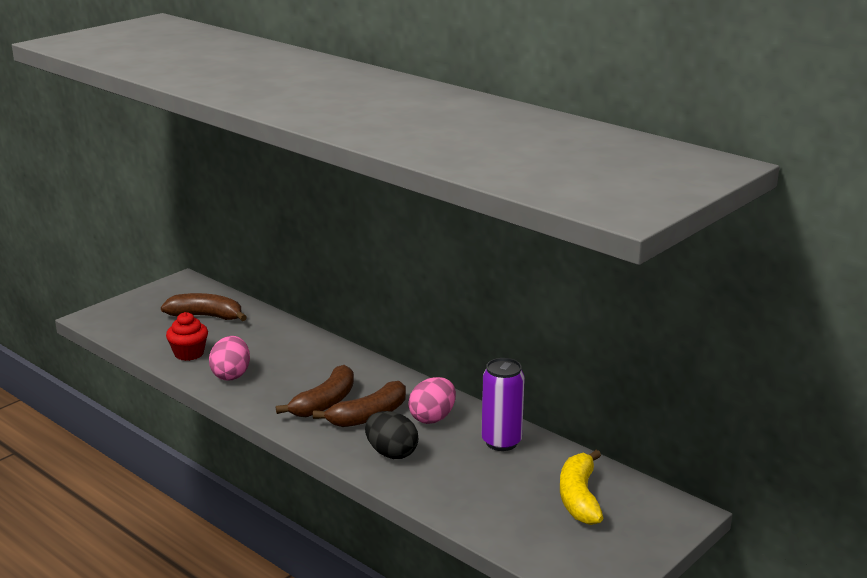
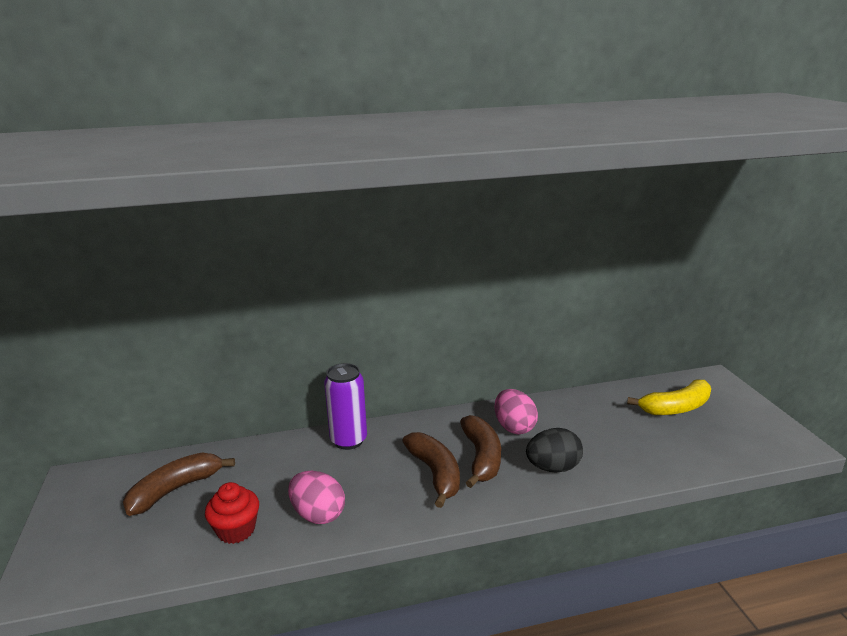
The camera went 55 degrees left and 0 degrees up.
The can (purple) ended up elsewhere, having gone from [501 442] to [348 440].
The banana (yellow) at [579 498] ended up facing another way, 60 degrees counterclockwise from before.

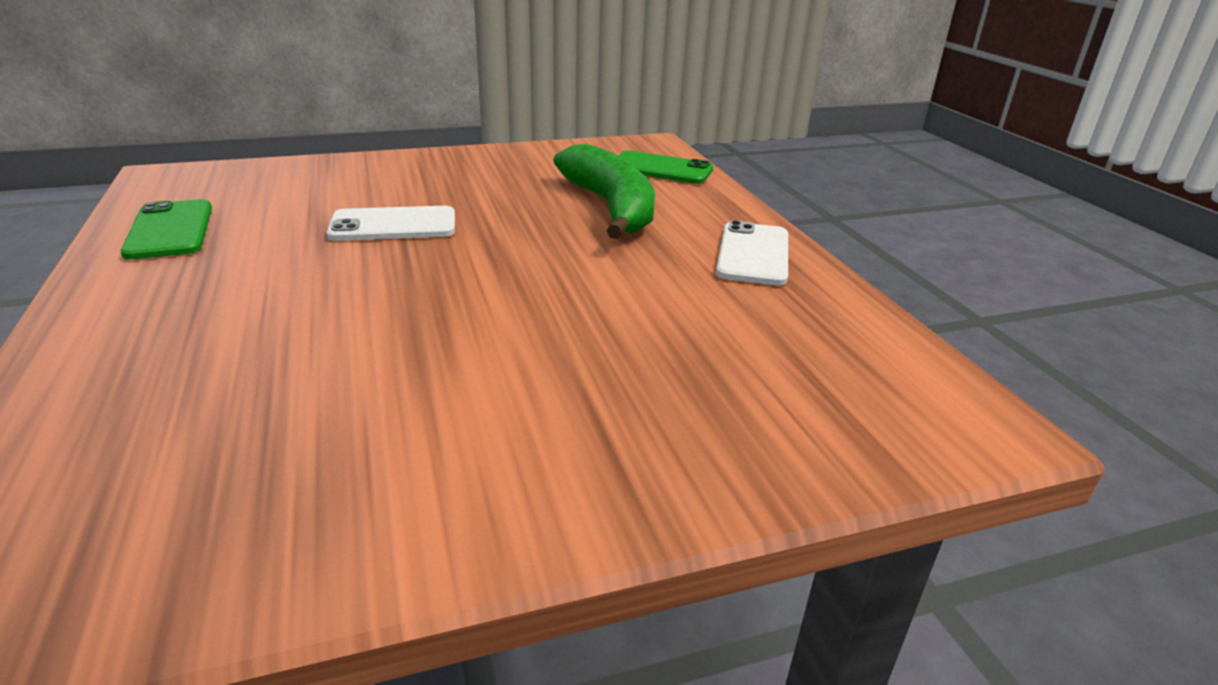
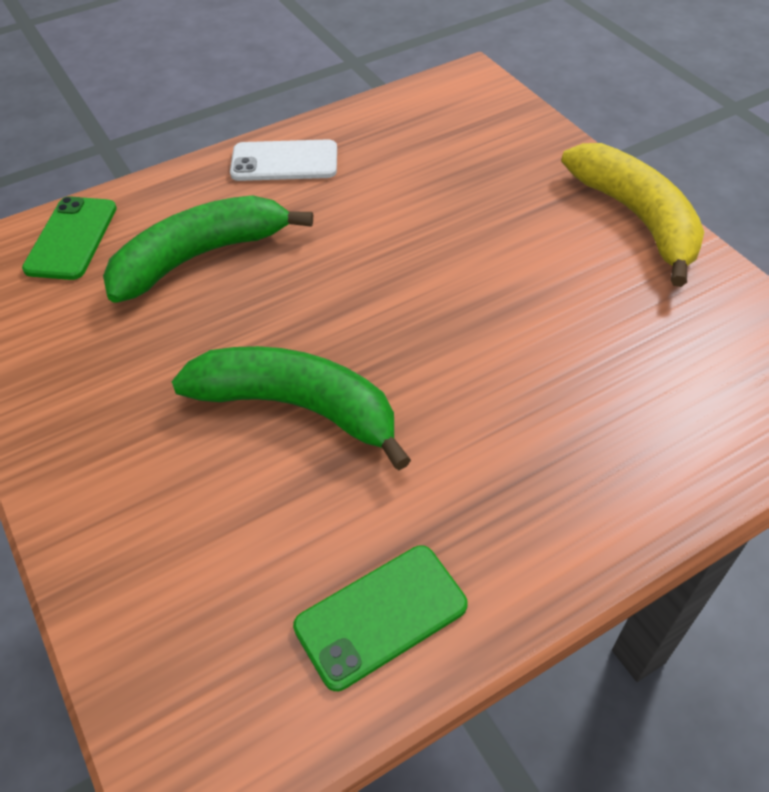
The camera went 100 degrees left and 20 degrees up.
Where the phone (white) stood at [393 225], the banana (green) came to stand at [297 407].
The second view gained the banana (yellow) at [637 218].

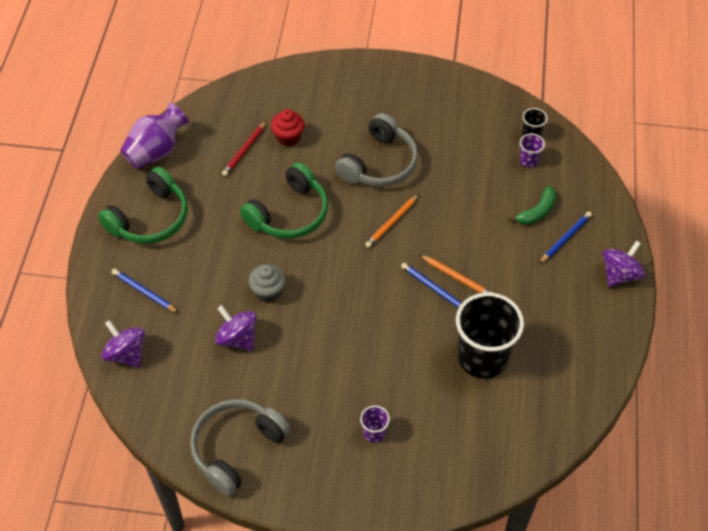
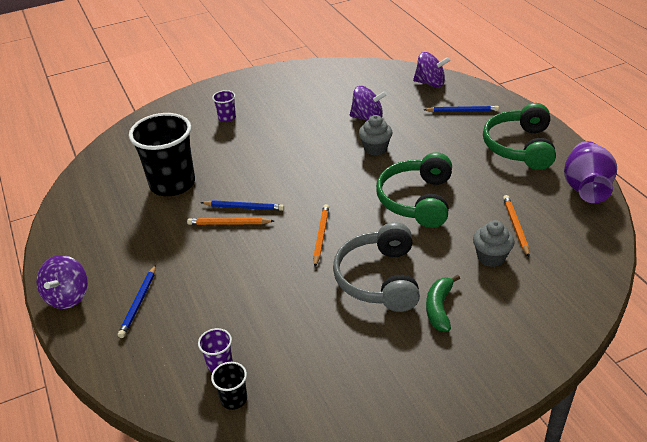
The camera went 150 degrees right and 15 degrees down.
The second view lost the headphones (grey) at [237 448].
What was the pencil (red) at [244 150] turned into the pencil (orange) at [515 226].
What was the cupcake (red) at [288 137] turned into the cupcake (grey) at [491 257].
The banana (green) ended up elsewhere, having gone from [537 212] to [439 308].

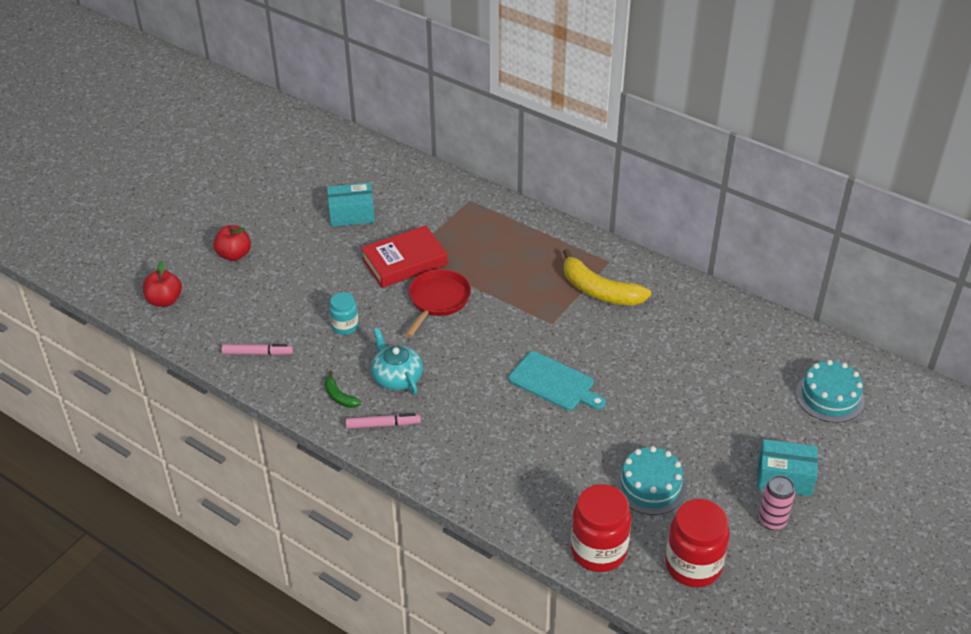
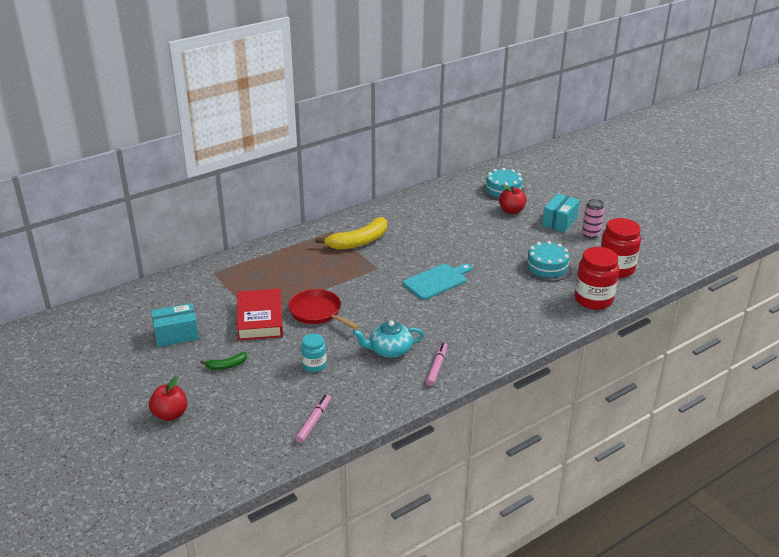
The camera went 70 degrees left and 10 degrees down.
The apple (red) ended up elsewhere, having gone from [165 300] to [511 211].
The banana (green) ended up elsewhere, having gone from [339 396] to [226 365].
The box (turquoise) at [351 215] ended up facing another way, 60 degrees clockwise from before.

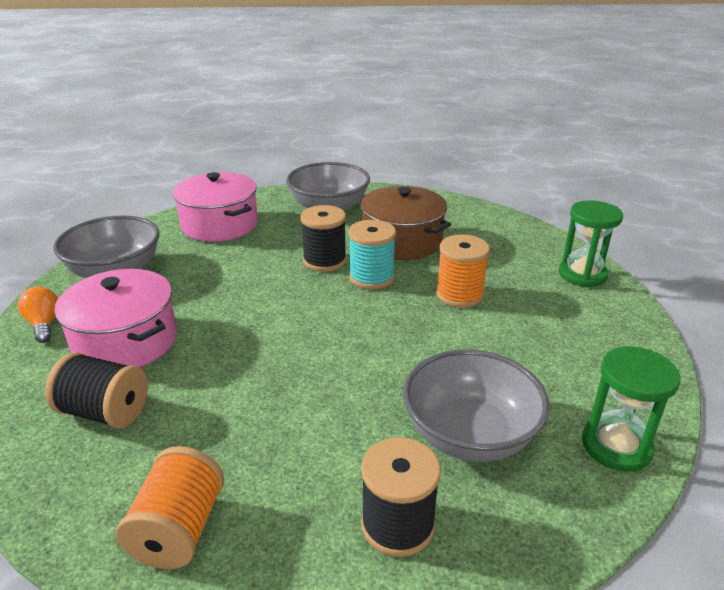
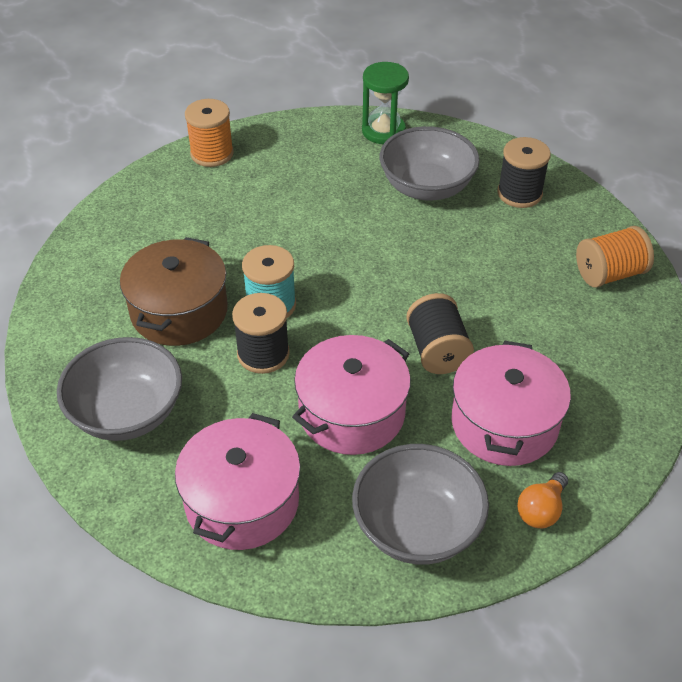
The camera went 120 degrees left and 15 degrees up.
The spool (black) ended up elsewhere, having gone from [105 412] to [437 351].
The spool (orange) ended up elsewhere, having gone from [459 294] to [212 154].
The second view lost the hourglass (green) at [582 274].
The second view gained the pot (pink) at [352 413].

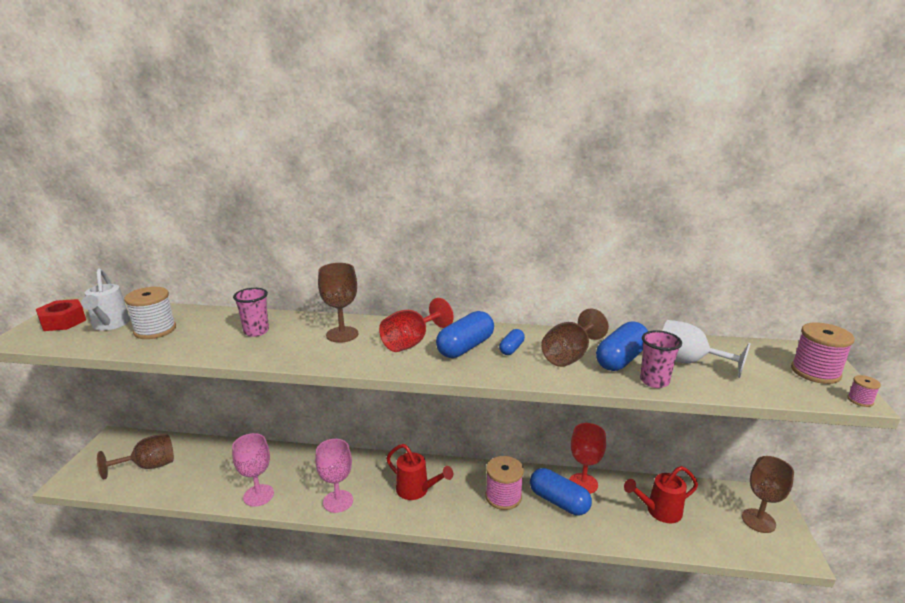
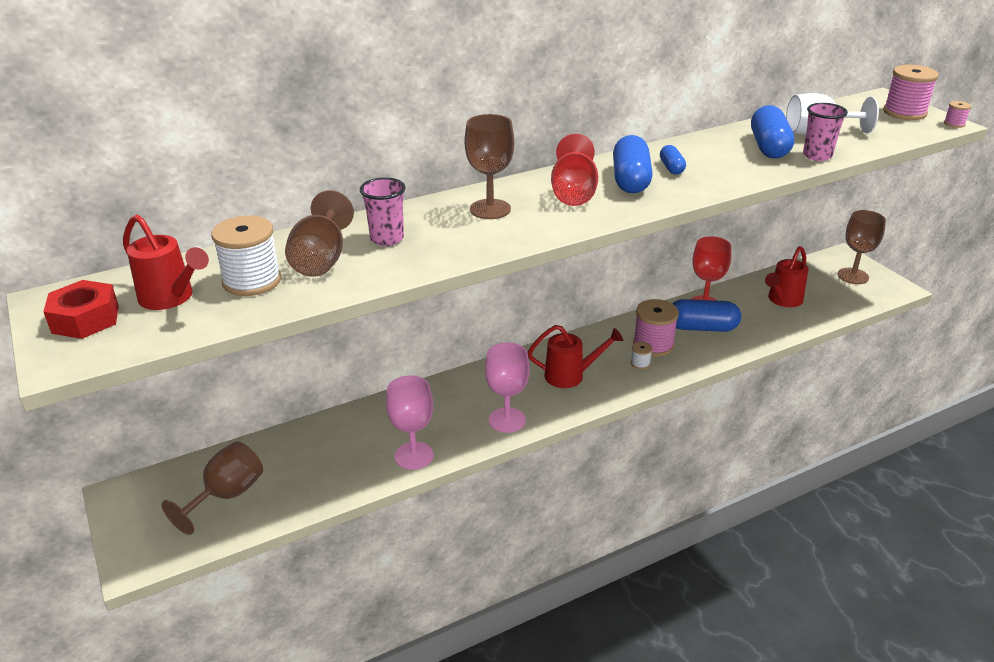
The camera went 35 degrees left and 10 degrees up.
What was the watering can (white) at [110 325] turned into the watering can (red) at [171 298].
The goblet (brown) ended up elsewhere, having gone from [569 356] to [321 259].
The second view gained the spool (white) at [640 363].

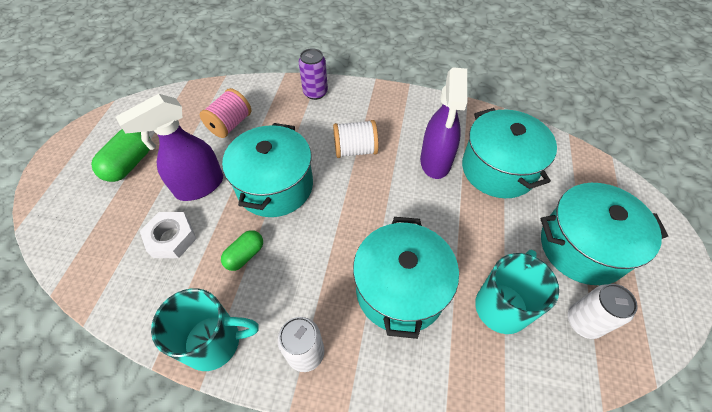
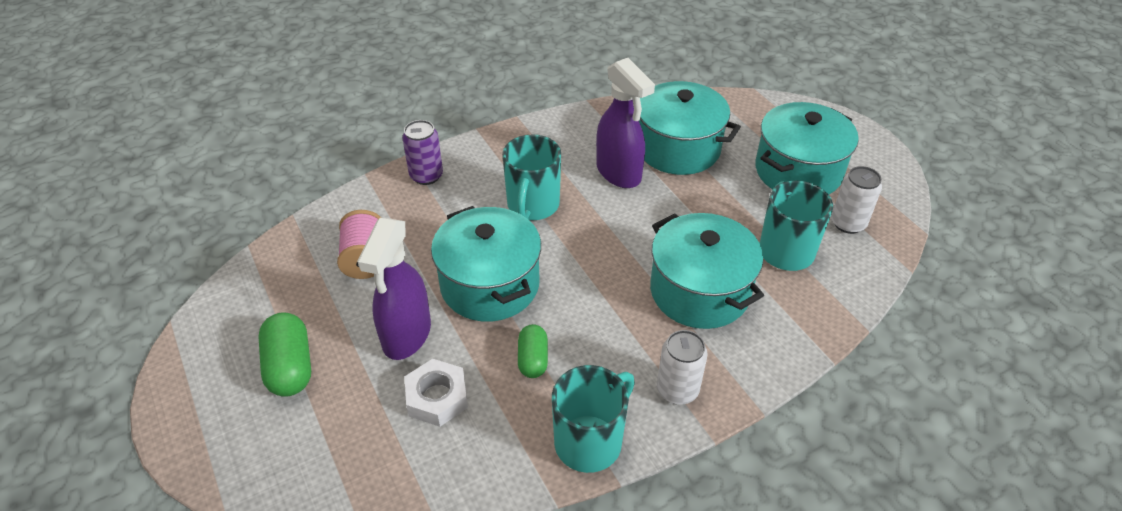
The camera went 40 degrees left and 10 degrees down.
Where the spool (white) stood at [355 150], the mug (turquoise) came to stand at [532 206].

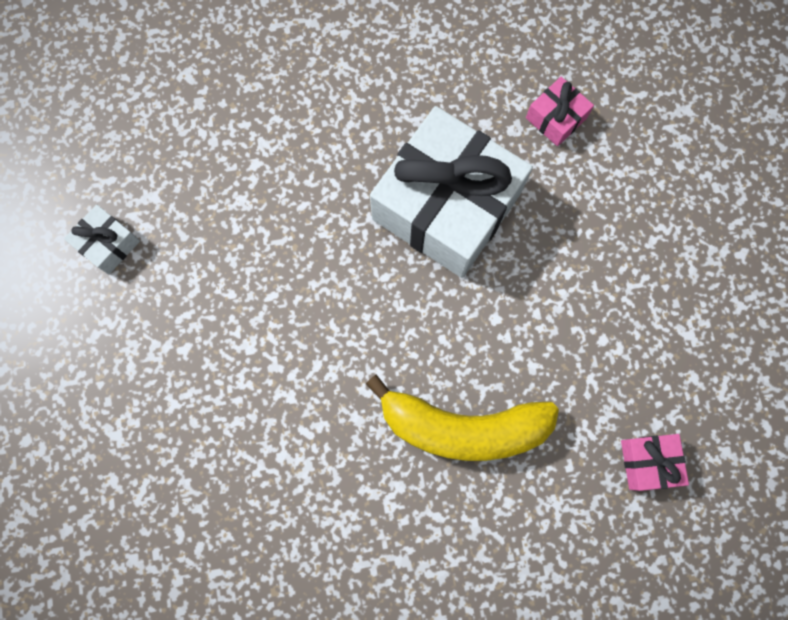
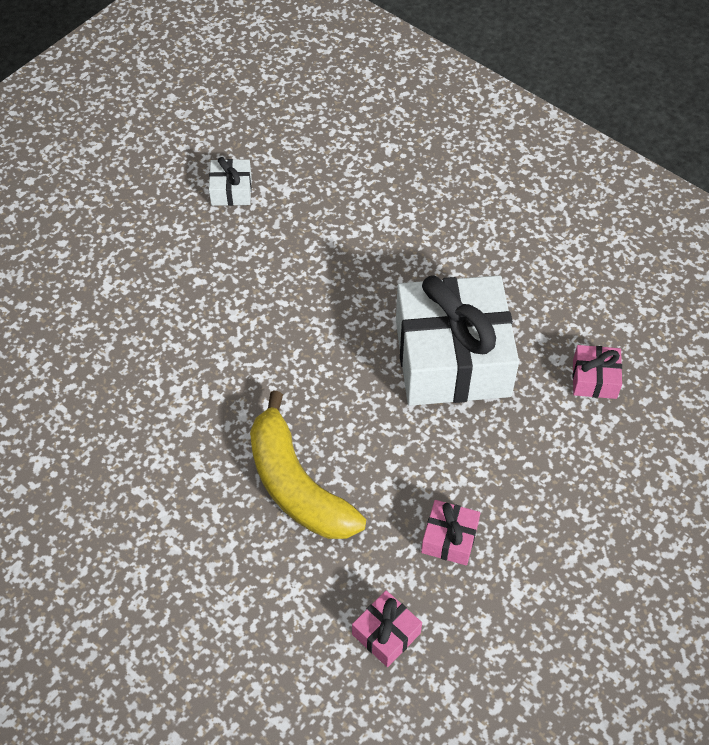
The camera went 50 degrees right and 20 degrees down.
The second view gained the gift (pink) at [449 538].

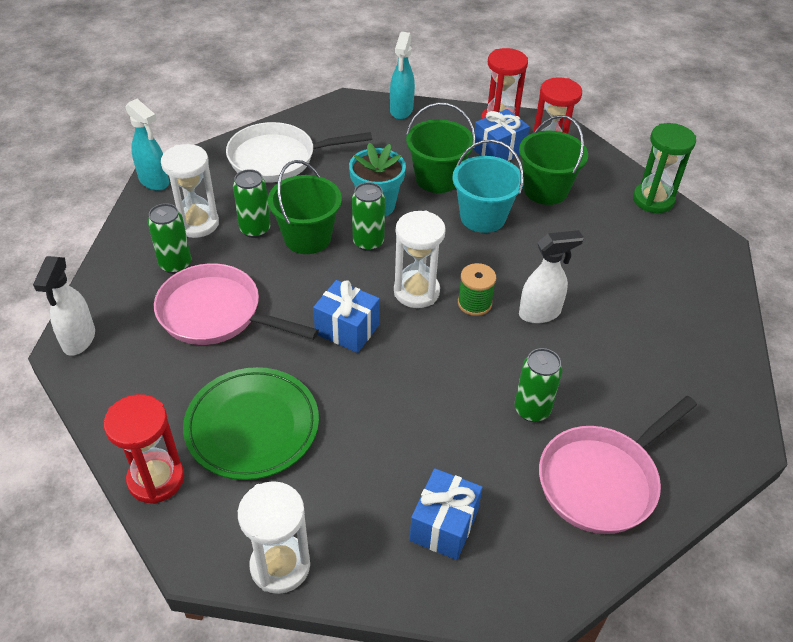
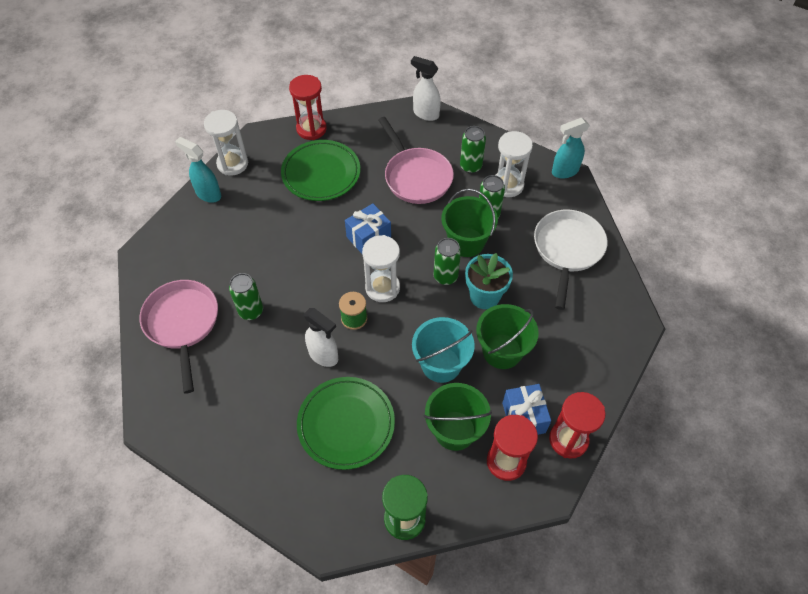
The camera went 115 degrees right and 10 degrees up.
The pan (pink) at [216 314] ended up facing another way, 105 degrees clockwise from before.
The spray bottle (turquoise) ended up elsewhere, having gone from [401 111] to [208 194].
The second view lost the gift (blue) at [444 525].
The spray bottle (white) at [540 313] ended up facing another way, 60 degrees counterclockwise from before.
The second view gained the plate (green) at [346 424].

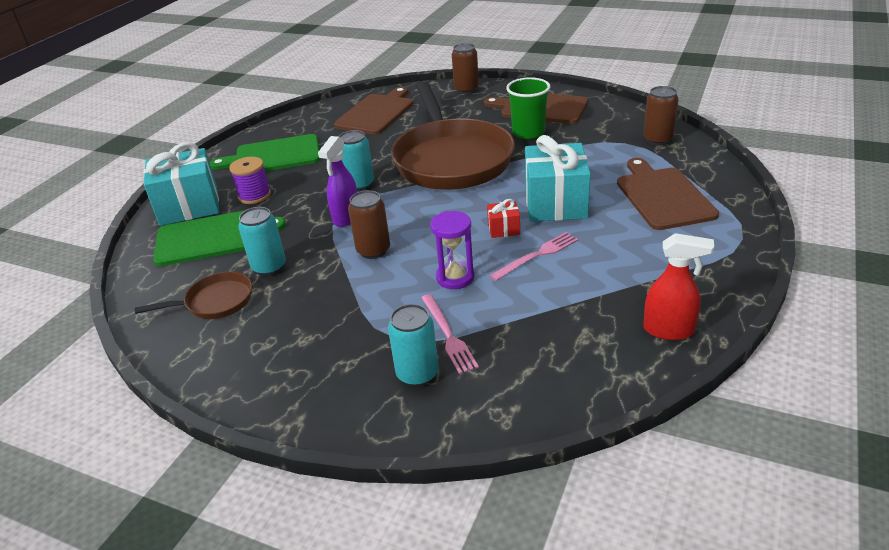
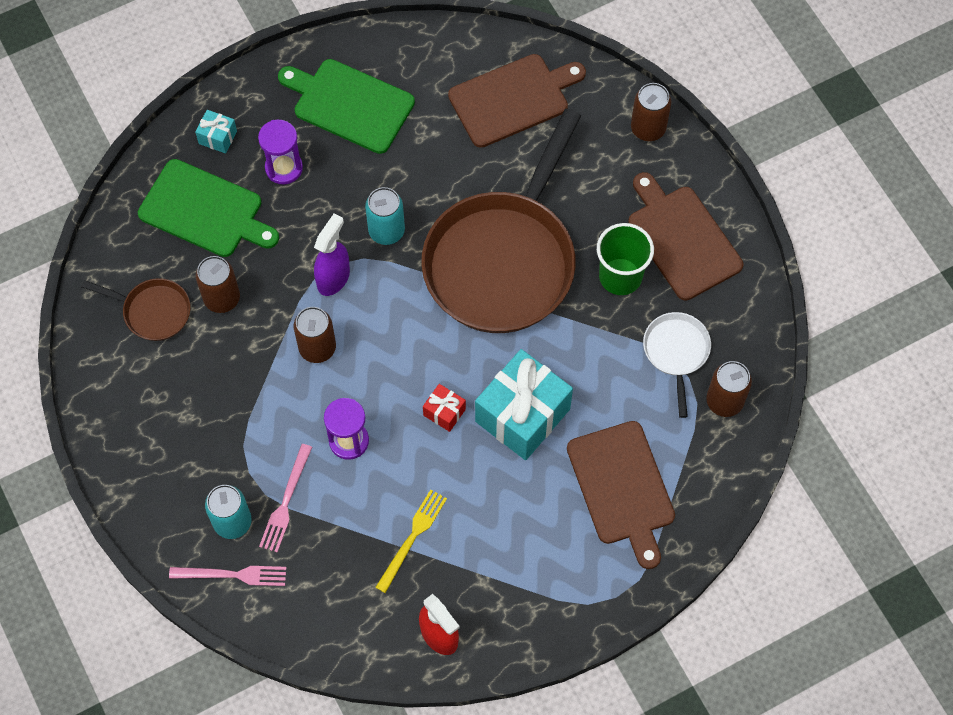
The camera went 35 degrees right and 30 degrees up.
The size of the gift (turquoise) at [189 206] changed by a factor of 0.45.
Where the spool (purple) stood at [254 195], the hourglass (purple) came to stand at [284 168].
What was the can (turquoise) at [269 267] turned into the can (brown) at [222 298].
The spray bottle (purple) at [346 217] ended up facing another way, 150 degrees clockwise from before.
The fork (pink) ended up elsewhere, having gone from [537 255] to [233 575].
The cutting board (brown) at [663 196] ended up facing another way, 135 degrees clockwise from before.
The second view gained the fork (yellow) at [412 537].
The second view gained the pan (white) at [676 352].

